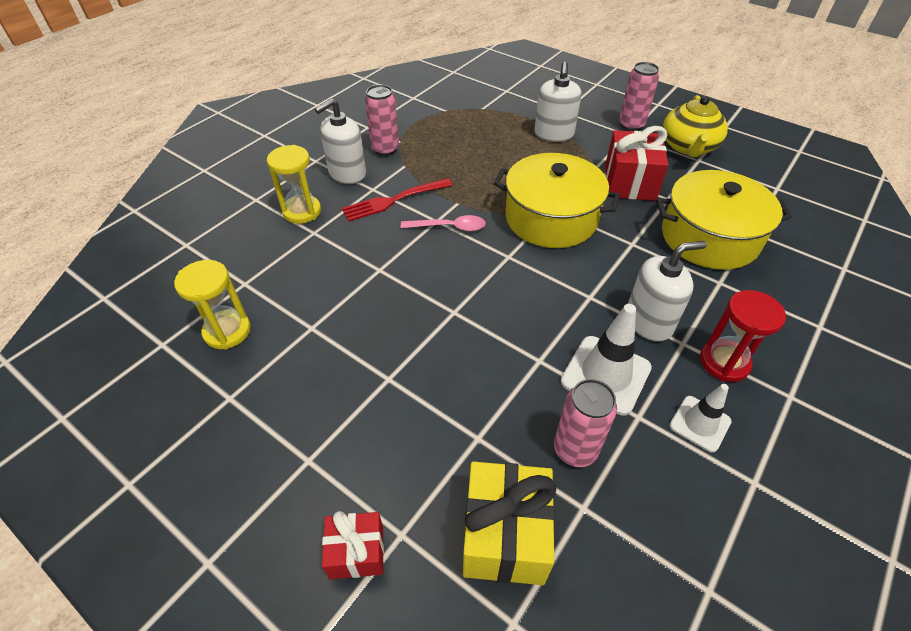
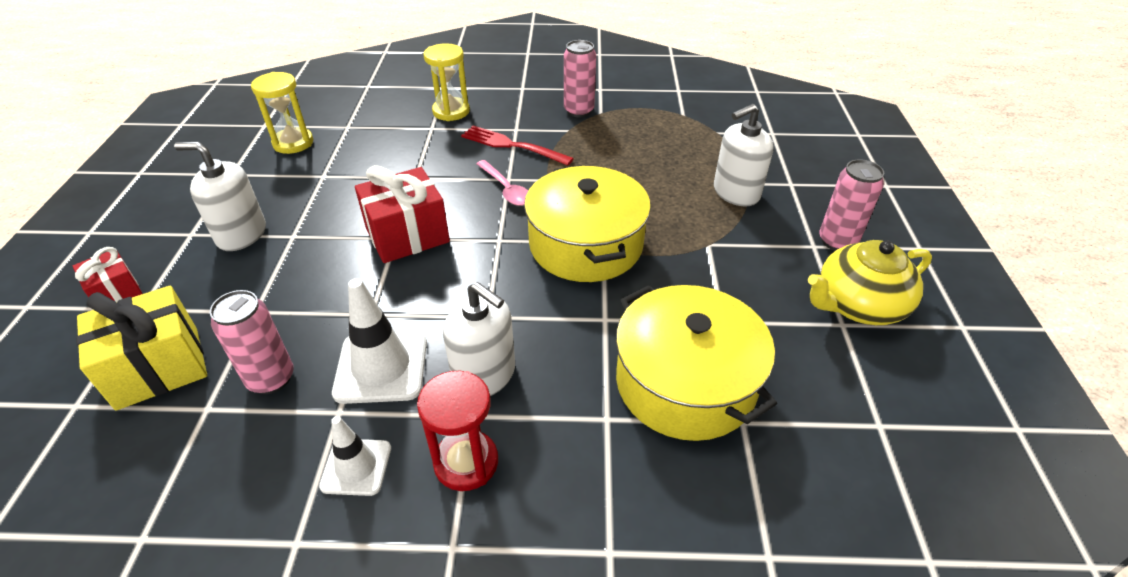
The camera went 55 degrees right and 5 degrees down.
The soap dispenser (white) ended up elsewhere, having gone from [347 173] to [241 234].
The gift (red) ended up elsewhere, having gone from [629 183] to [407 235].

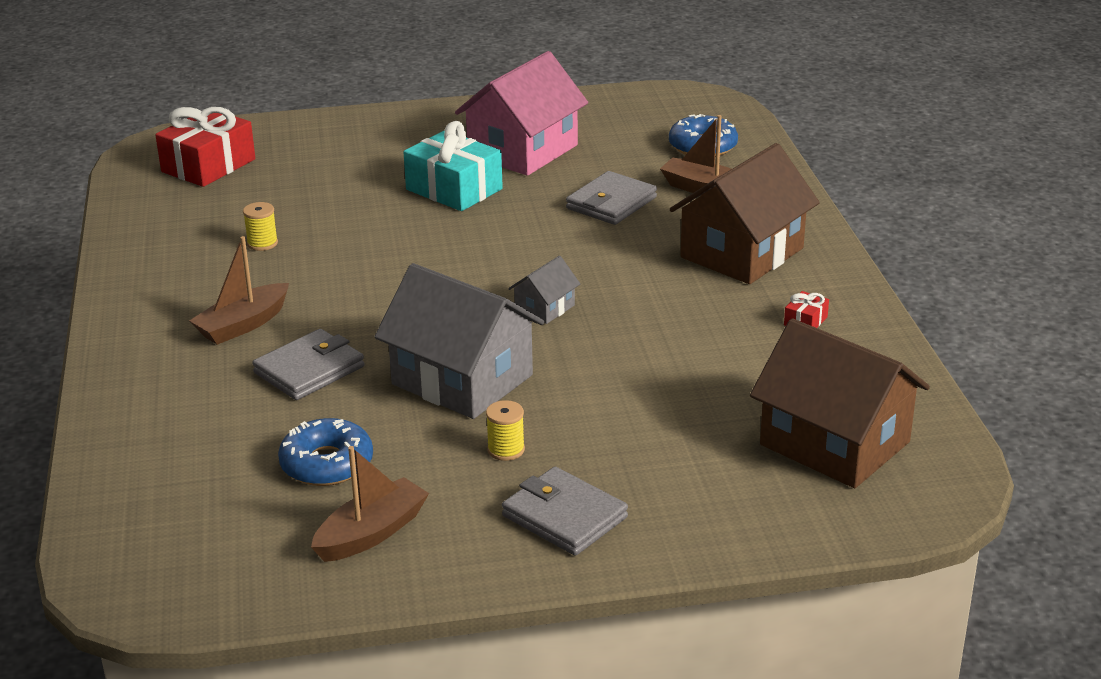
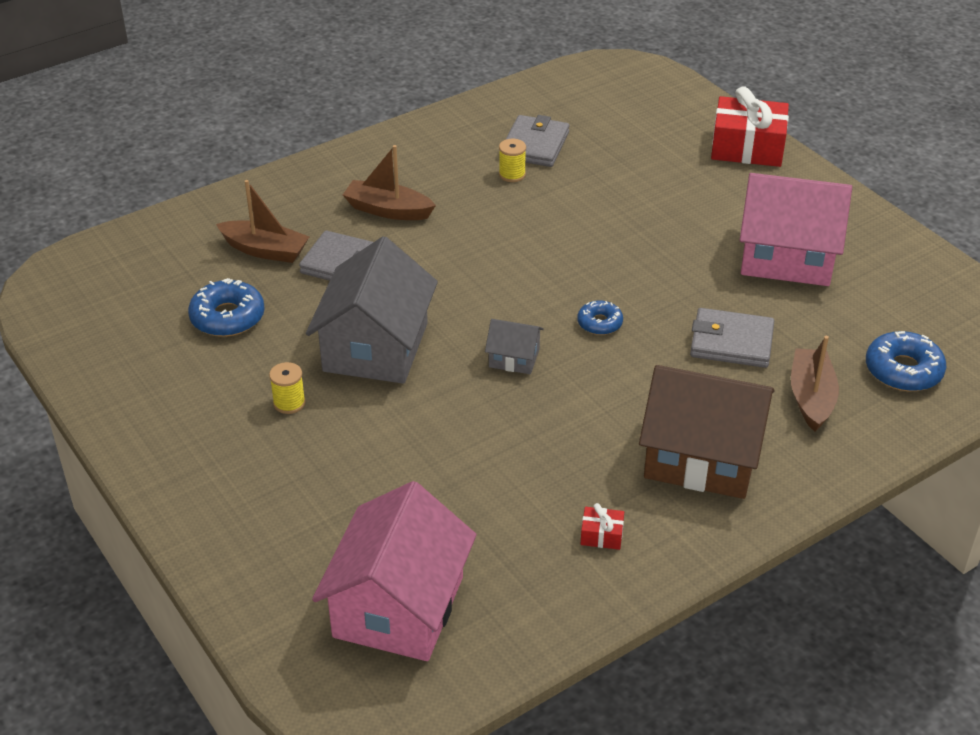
The camera went 65 degrees right and 10 degrees up.
The gift (red) ended up elsewhere, having gone from [208 165] to [747 147].
The boat (brown) ended up elsewhere, having gone from [371 533] to [265 250].
The second view lost the gift (turquoise) at [454 189].
The wallet (grey) ended up elsewhere, having gone from [564 517] to [534 145].
What was the house (brown) at [834 443] turned into the house (pink) at [398 606].
The second view gained the donut (blue) at [599 323].

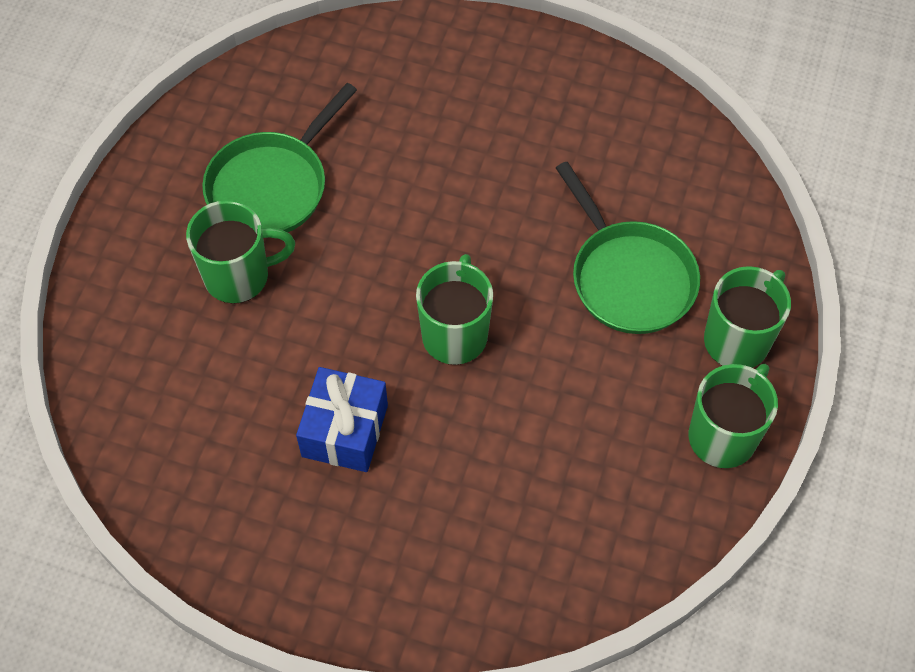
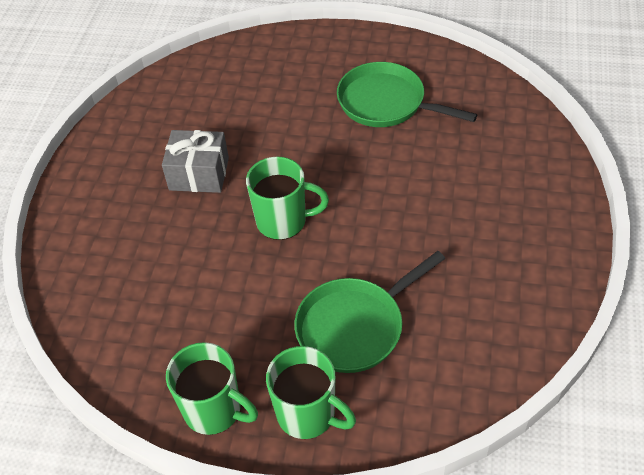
The camera went 85 degrees right and 10 degrees down.
The second view lost the mug (green) at [239 276].
What was the gift (blue) at [344 430] turned into the gift (grey) at [199 174].

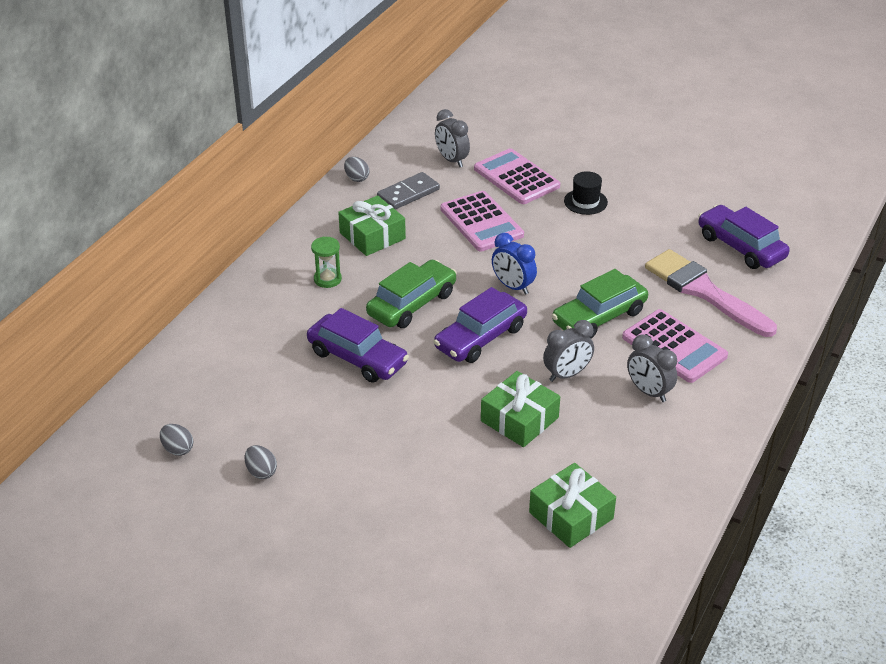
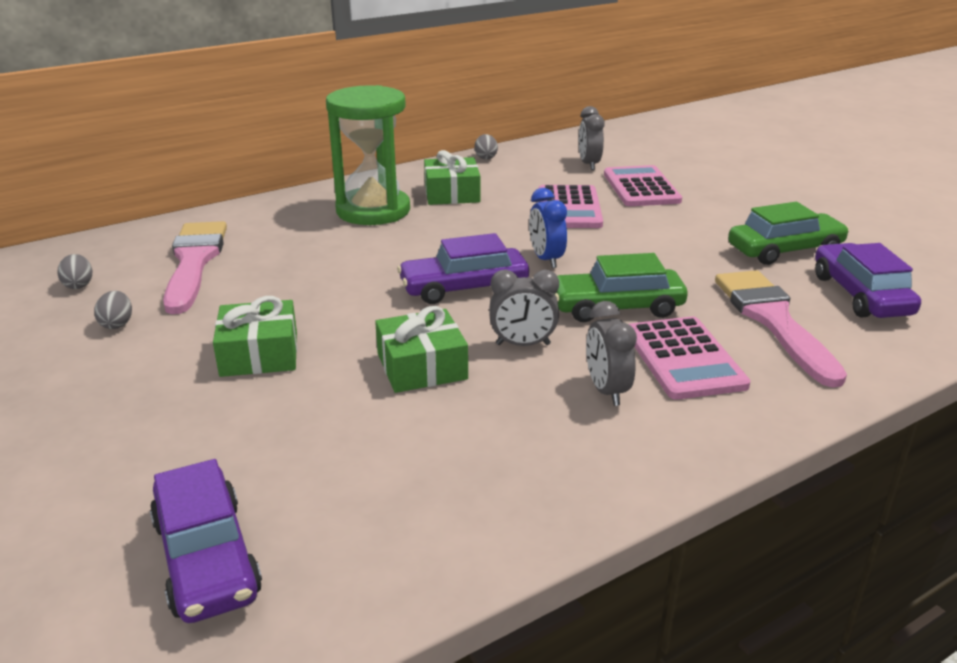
The camera went 30 degrees right and 10 degrees down.
The car (purple) ended up elsewhere, having gone from [357 358] to [206 558].
The size of the hourglass (green) at [327 279] changed by a factor of 2.47.
The car (green) ended up elsewhere, having gone from [412 304] to [785 250].
The second view lost the domino (grey) at [408 193].
The gift (green) ended up elsewhere, having gone from [571 515] to [259 354].
The second view lost the hat (black) at [585 202].
The second view gained the brush (pink) at [194 262].

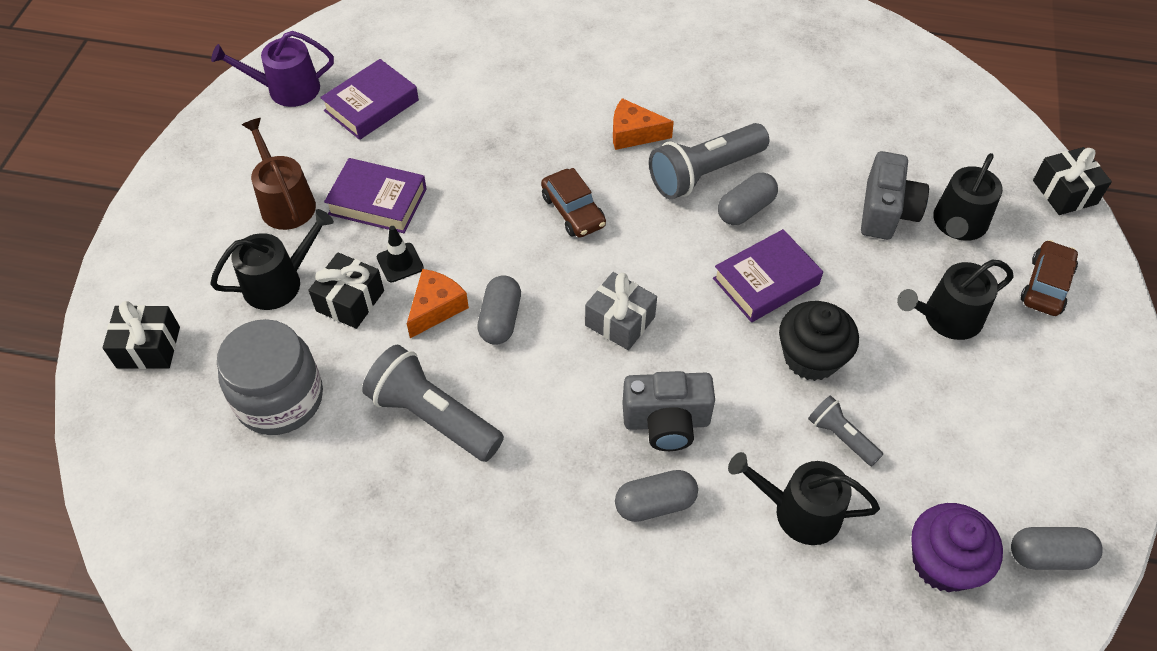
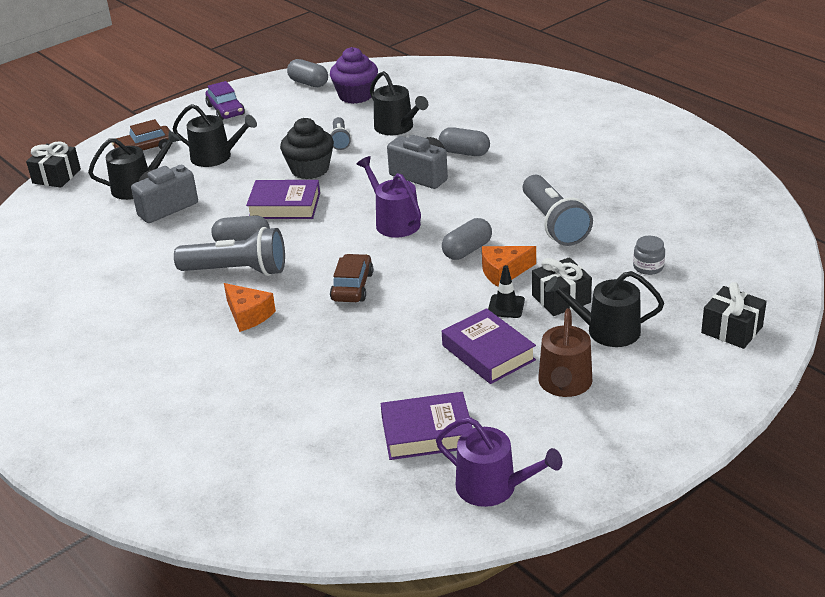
The camera went 140 degrees left and 20 degrees down.
The size of the jar (grey) at [279 398] changed by a factor of 0.44.
Where the gift (grey) stood at [620 321], the watering can (purple) came to stand at [394 222].
The second view gained the car (purple) at [225 110].

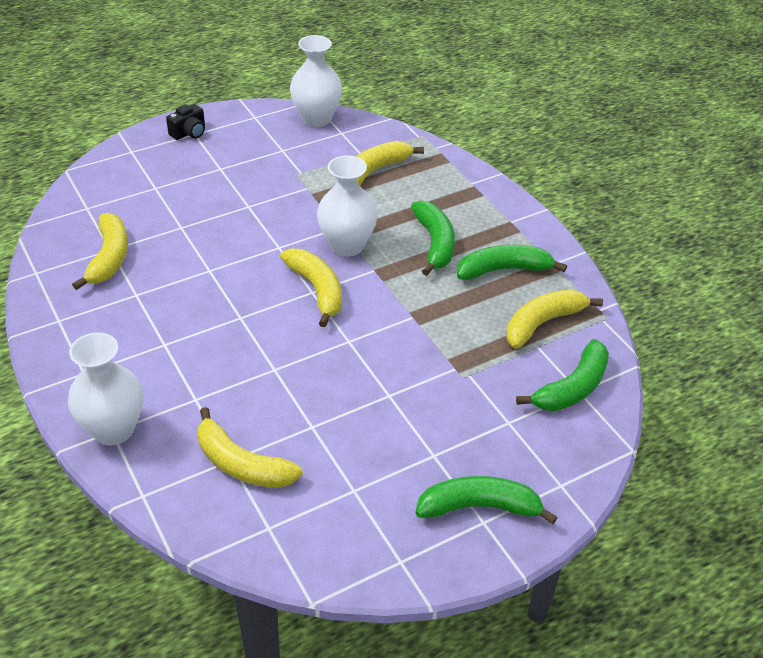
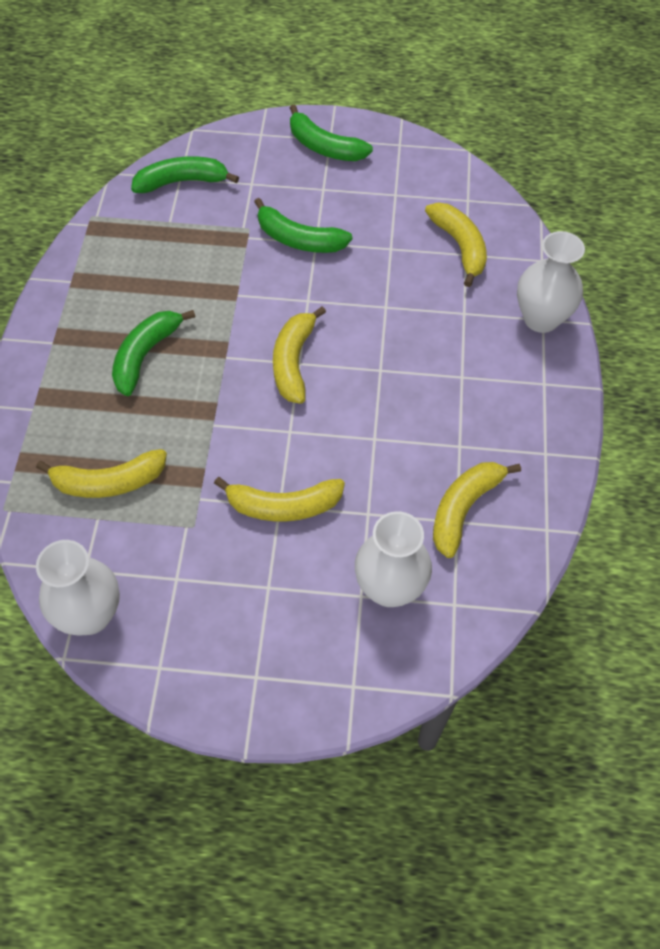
The camera went 145 degrees left and 15 degrees up.
The second view lost the camera (black) at [189 133].
The vase (white) ended up elsewhere, having gone from [347 246] to [389 588].
The banana (green) ended up elsewhere, having gone from [503 270] to [299 239].
The banana (yellow) ended up elsewhere, having gone from [543 323] to [283 506].

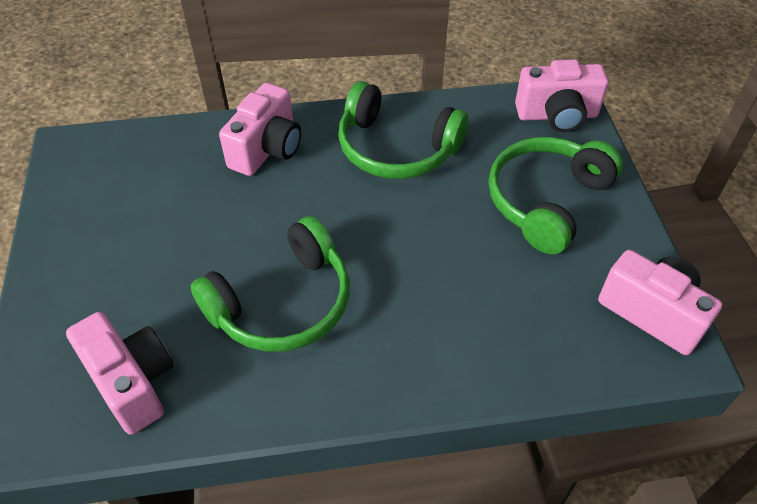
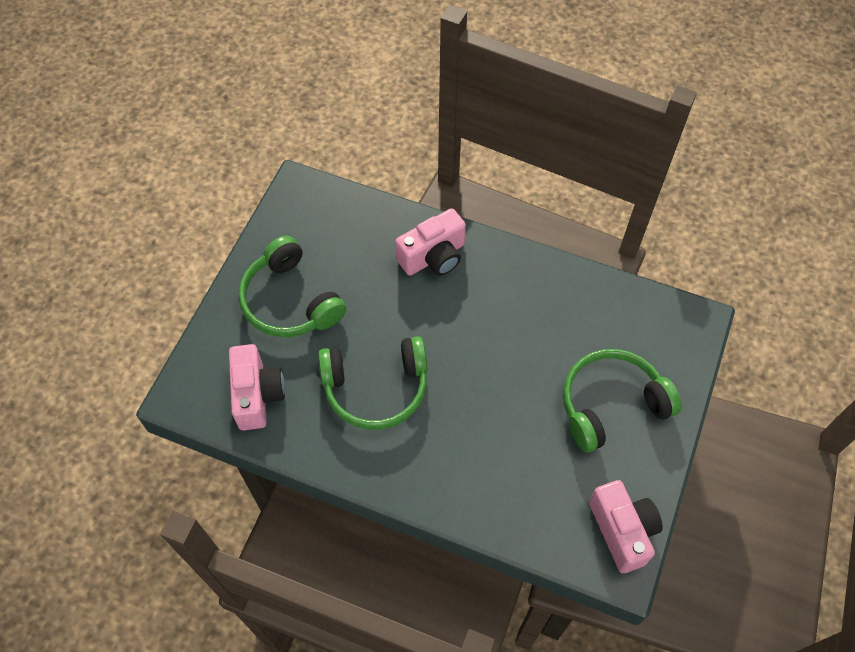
The camera went 30 degrees right and 10 degrees up.
The headphones (green) ended up elsewhere, having gone from [396 148] to [290 301].
The second view lost the camera (pink) at [557 115].

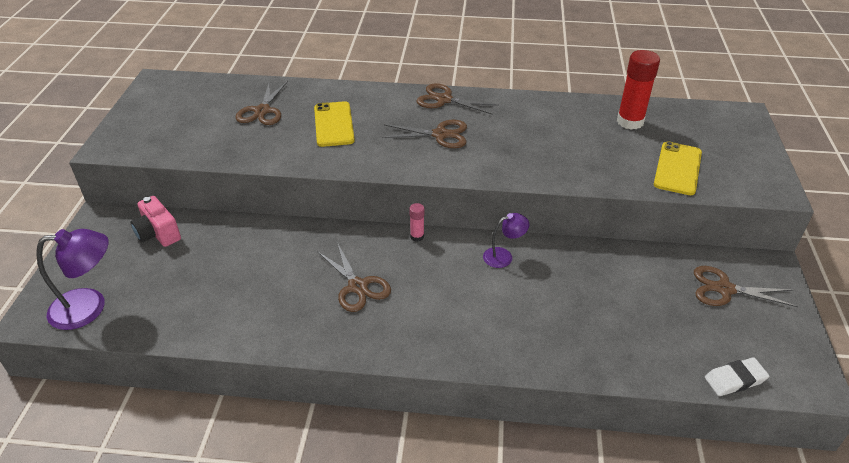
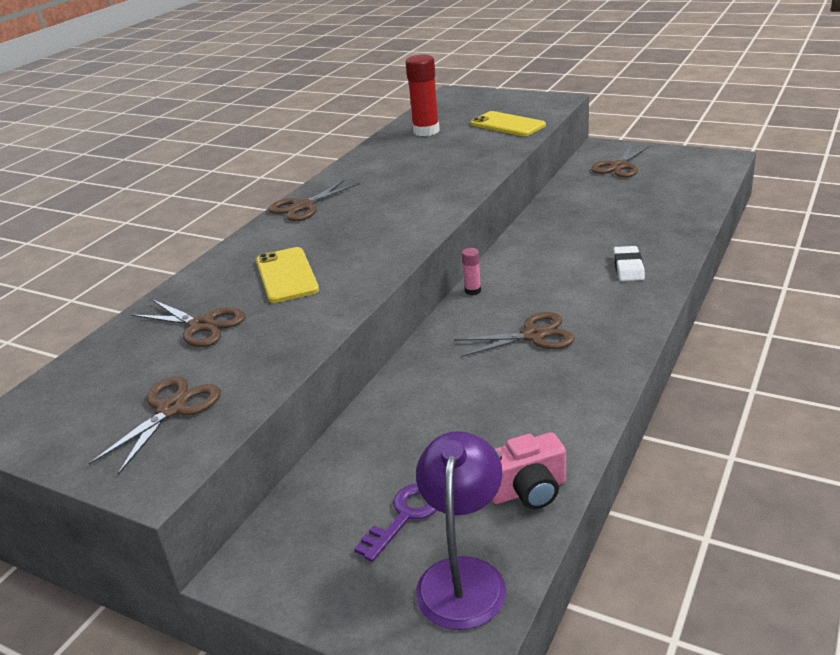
The camera went 65 degrees left and 10 degrees down.
The camera (pink) ended up elsewhere, having gone from [158 233] to [527 490].
The phone (yellow) at [334 124] ended up facing another way, 60 degrees clockwise from before.
The scissors (brown) ended up elsewhere, having gone from [440 135] to [172 409].
The second view lost the lamp (purple) at [503 256].
The eraser (white) ended up elsewhere, having gone from [735 380] to [628 267].
The second view gained the key (purple) at [405 516].

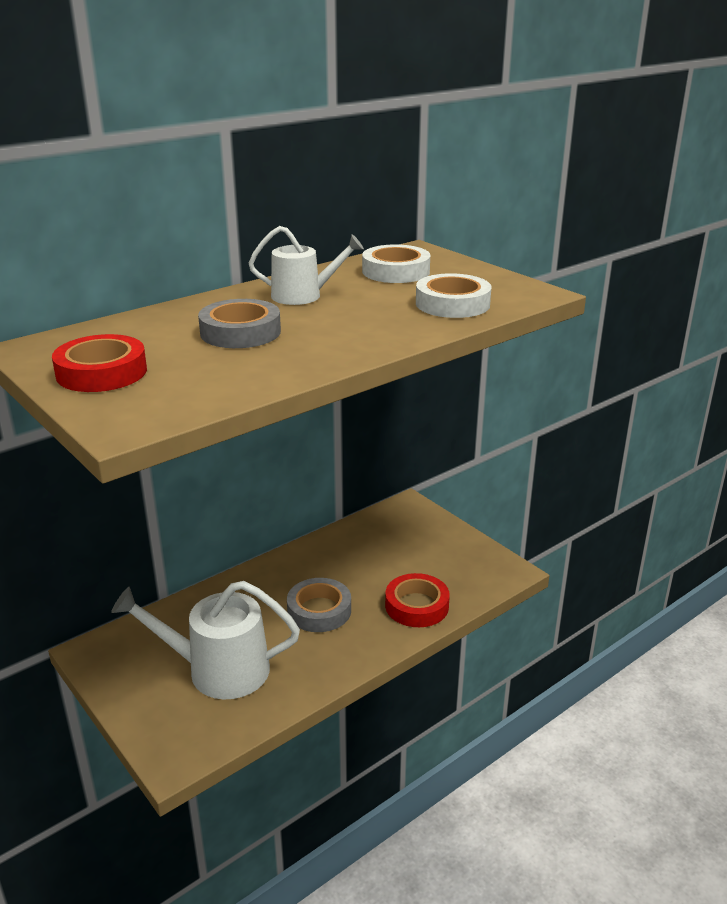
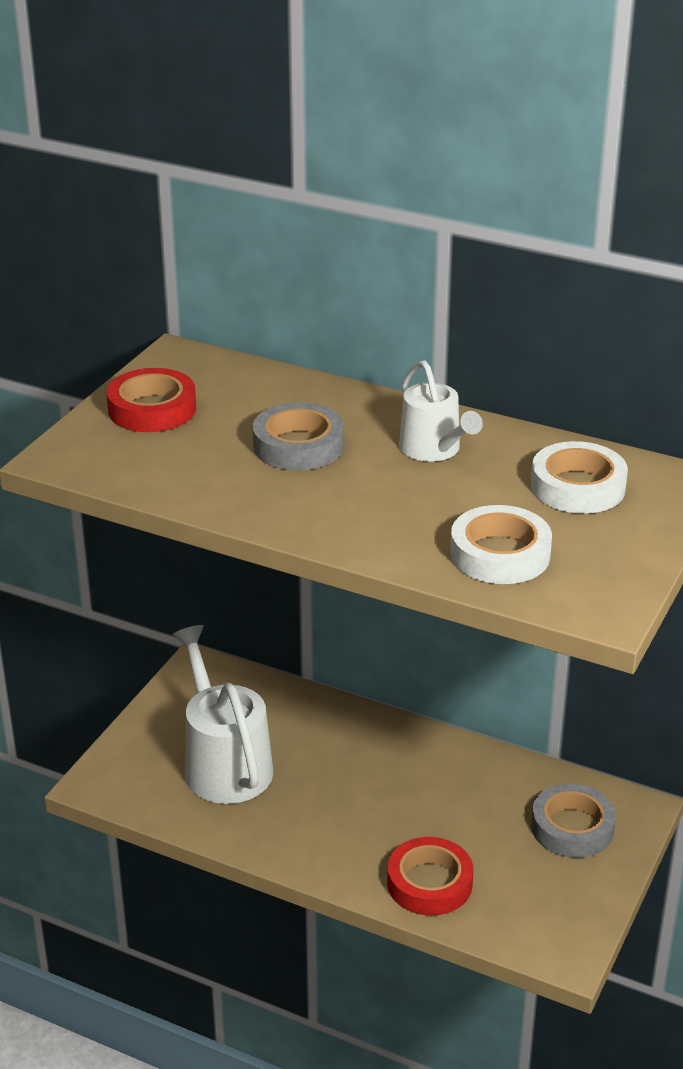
The camera went 65 degrees right and 5 degrees up.
The tape (grey) ended up elsewhere, having gone from [319 610] to [572 827].

